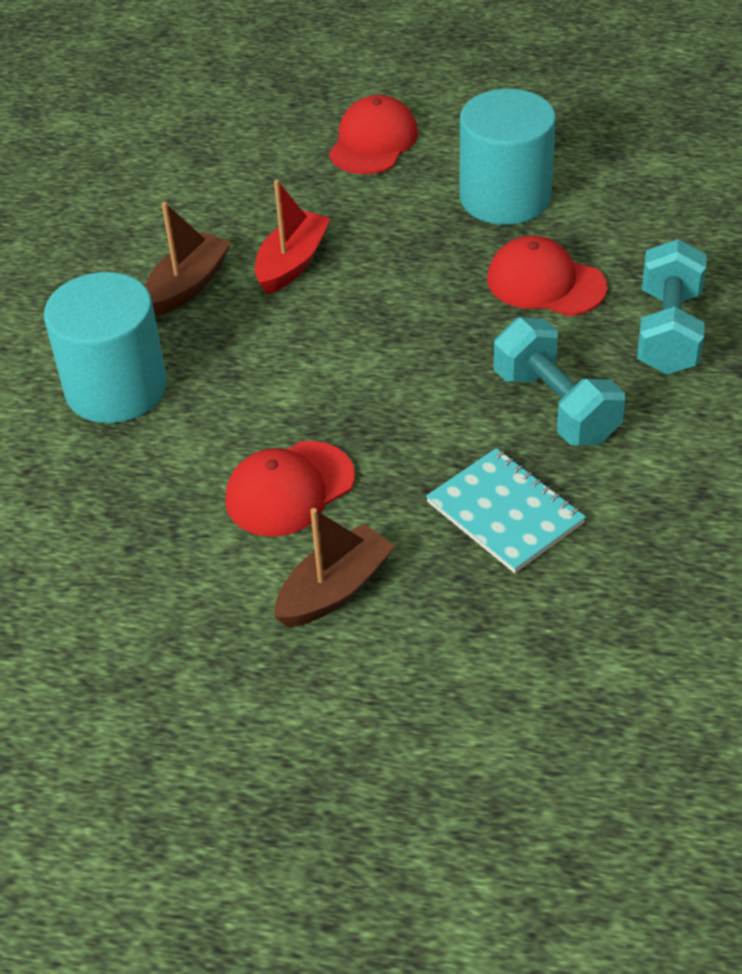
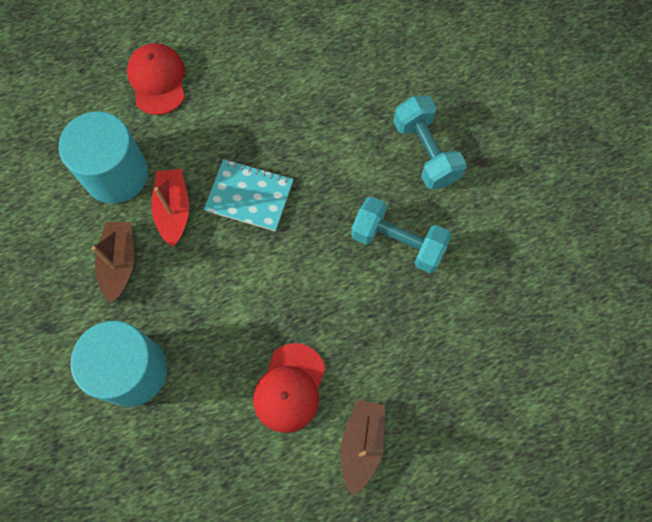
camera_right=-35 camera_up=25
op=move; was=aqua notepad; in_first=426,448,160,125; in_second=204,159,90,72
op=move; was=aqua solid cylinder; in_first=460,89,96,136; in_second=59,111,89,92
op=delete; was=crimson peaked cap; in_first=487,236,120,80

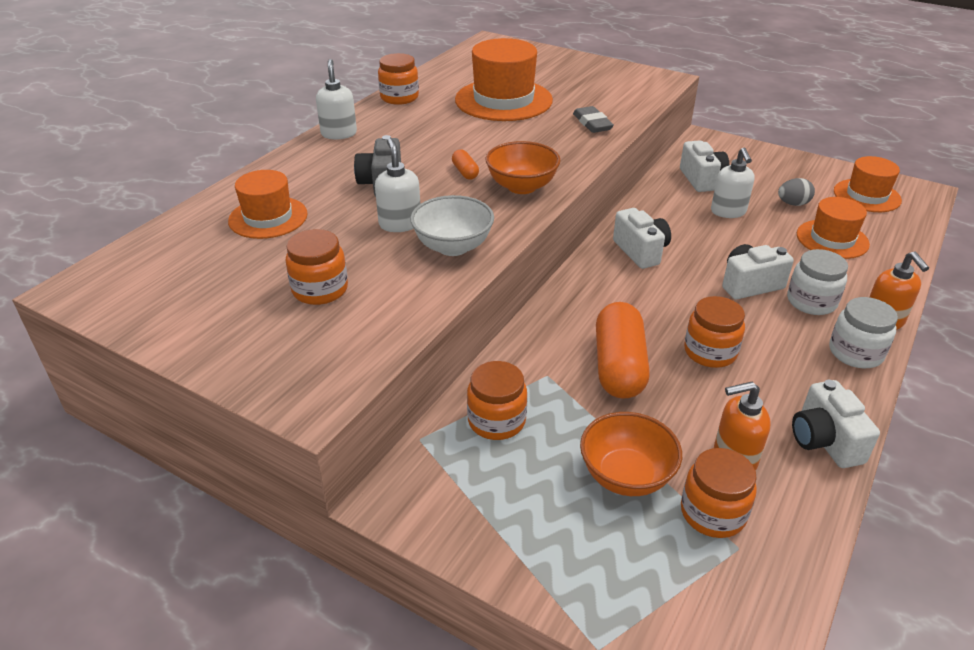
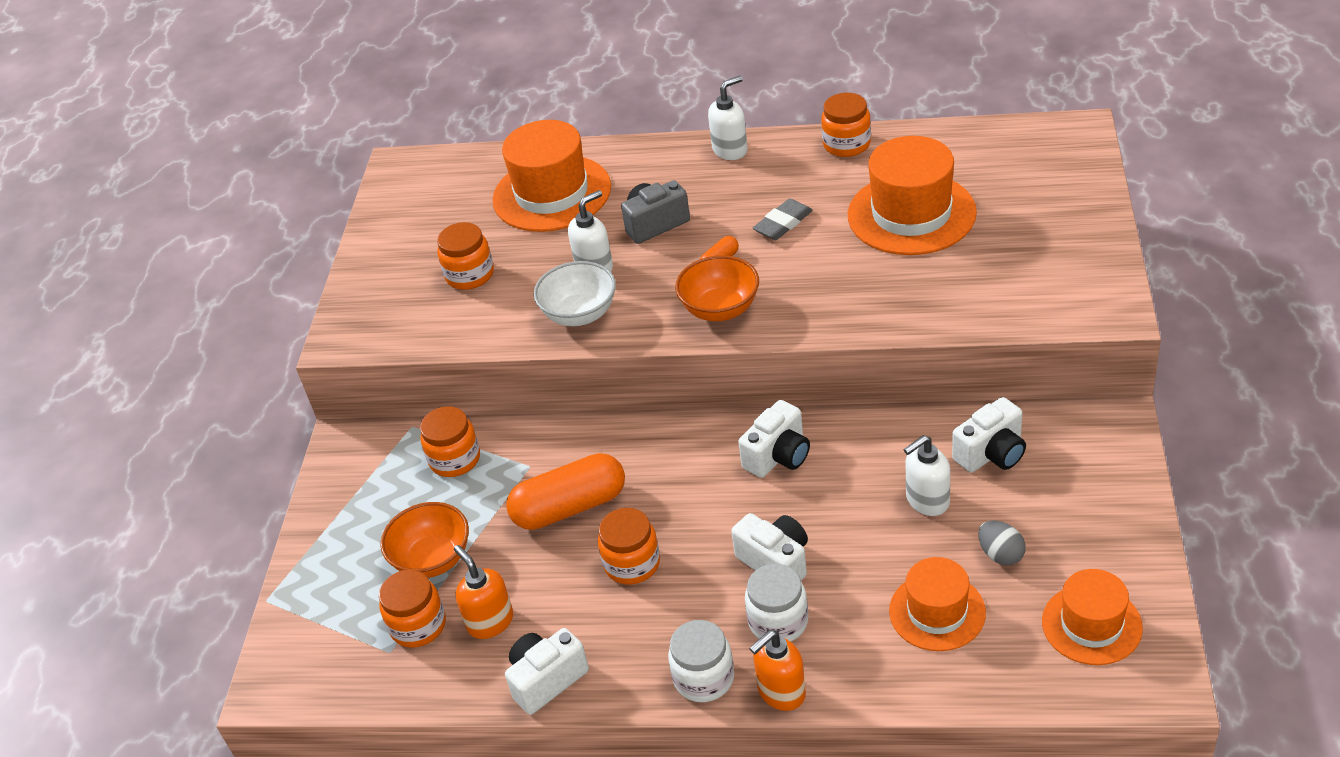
camera_right=70 camera_up=5
op=resize; was=orange-coloured hat; in_first=228,170,80,69; in_second=492,120,119,112; ratio=1.6
op=move; was=ash-grey pencil eraser; in_first=573,106,41,27; in_second=753,199,60,41

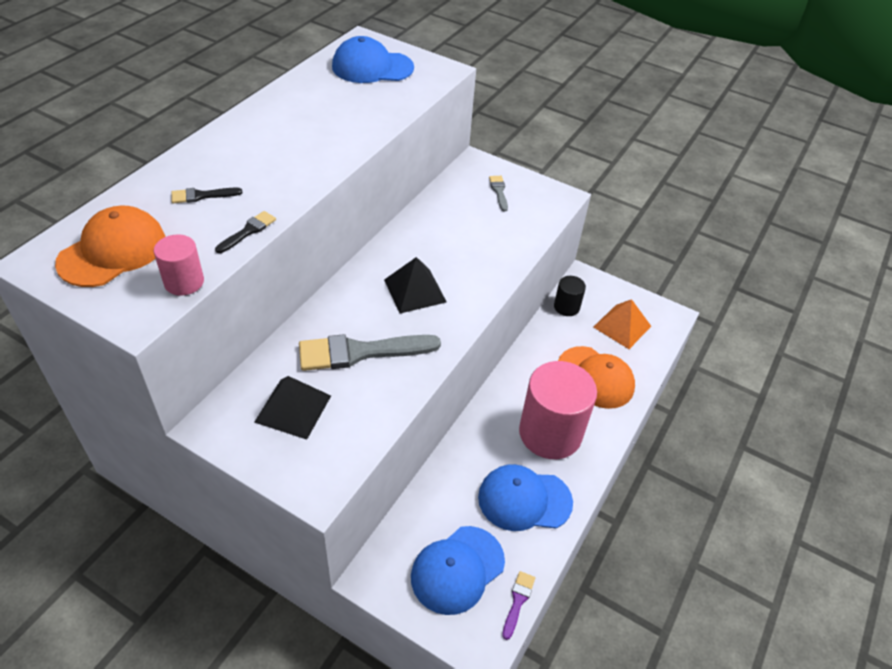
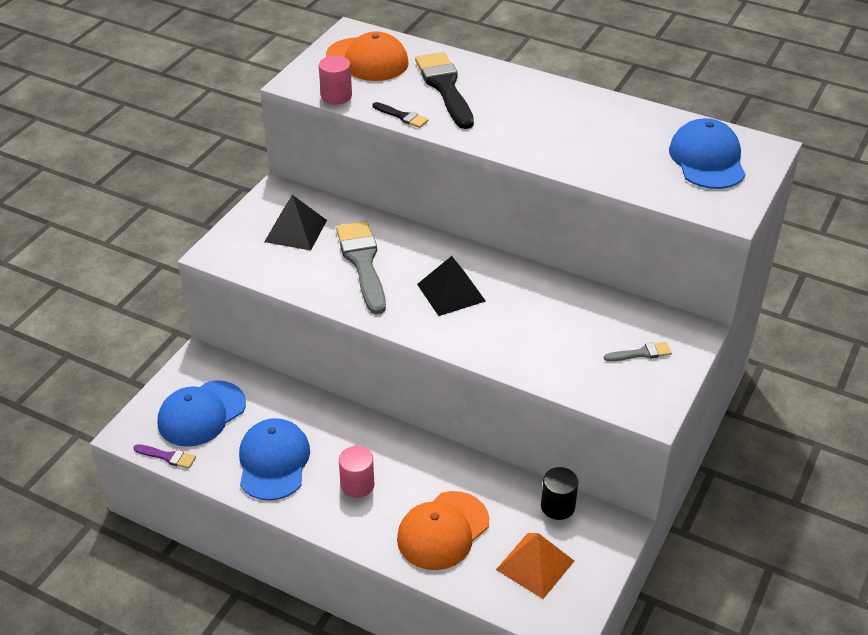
camera_right=90 camera_up=-5
op=resize; was=jet-black paint brush; in_first=171,187,71,16; in_second=415,52,59,77; ratio=2.13
op=rotate; was=cobalt peaked cap; in_first=411,526,94,89; in_second=158,380,88,67; clockwise=-90
op=resize; was=rose-pink solid cylinder; in_first=519,361,78,98; in_second=339,446,36,52; ratio=0.48

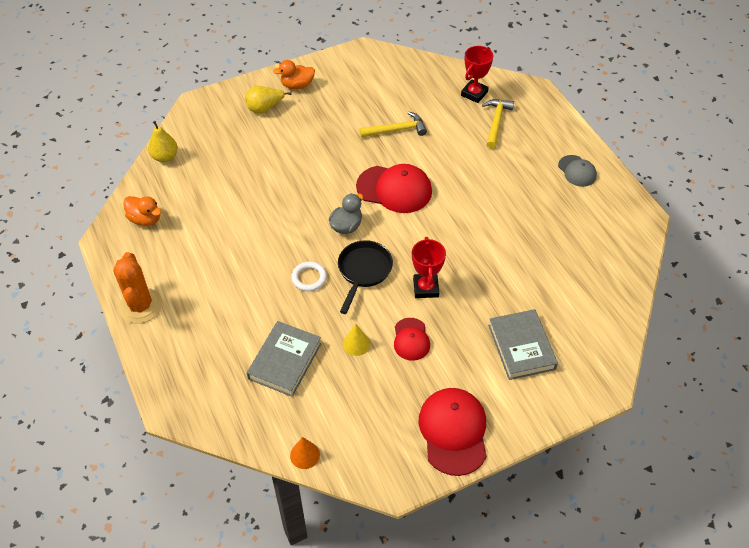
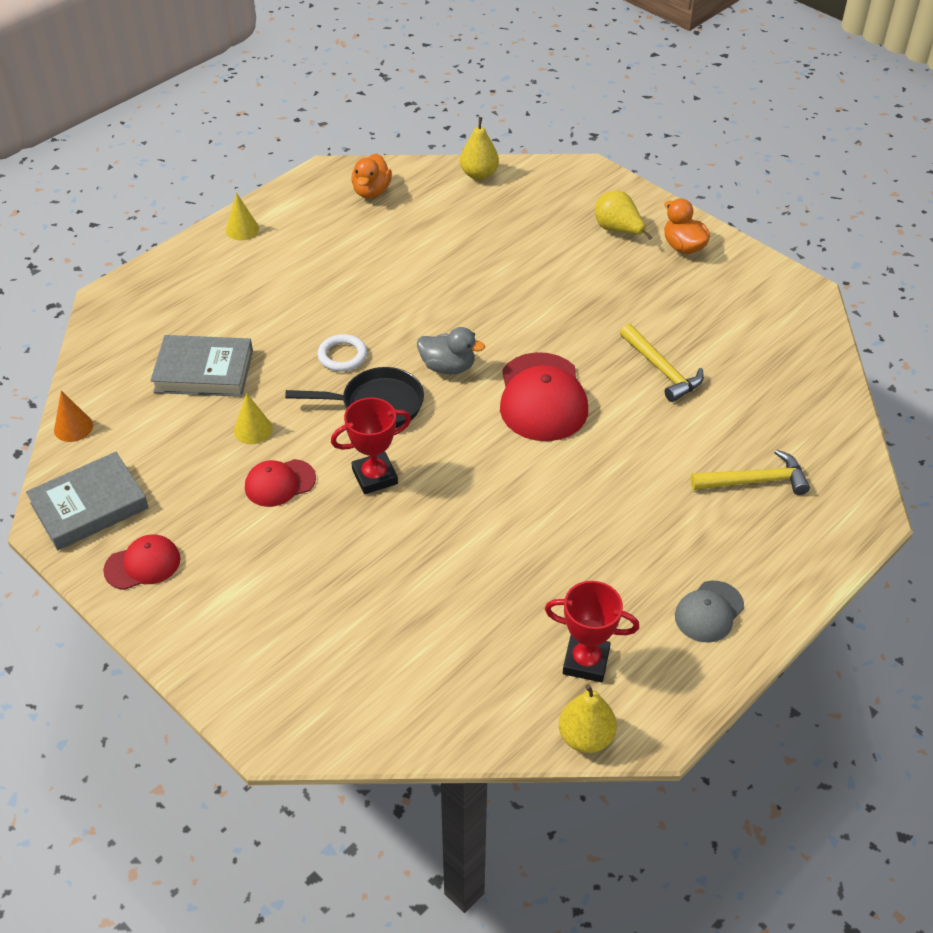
camera_right=70 camera_up=-5
op=replace; was=orange-coloured prickly plant; now=golden cone shape; in_first=113,252,49,72; in_second=226,192,33,48
op=resize; was=crimson peaked cap; in_first=418,388,69,88; in_second=103,535,78,55; ratio=0.57
op=move; was=crimson trophy; in_first=461,46,32,57; in_second=545,581,94,101
op=move; was=ash-grey book; in_first=488,309,70,71; in_second=26,452,123,98
op=insert; now=golden pear; in_second=559,684,58,69

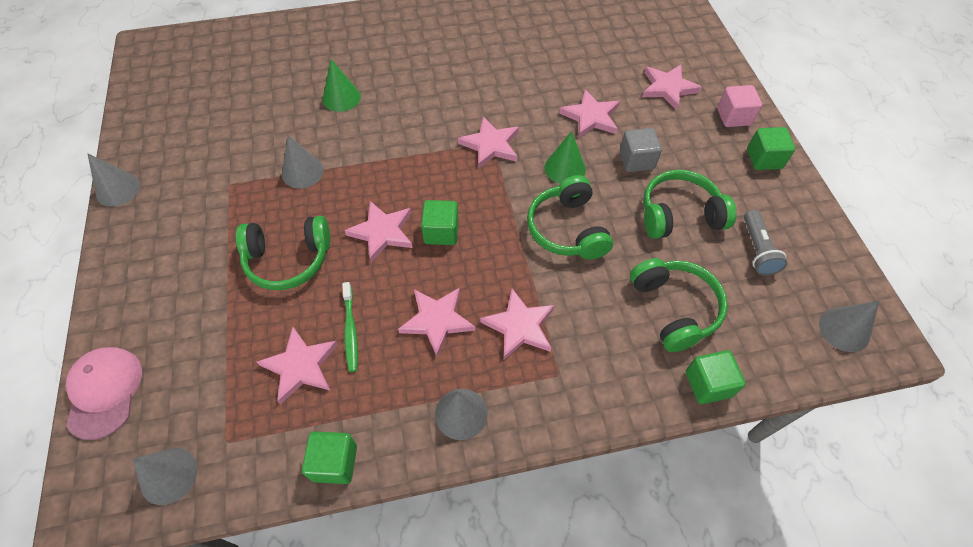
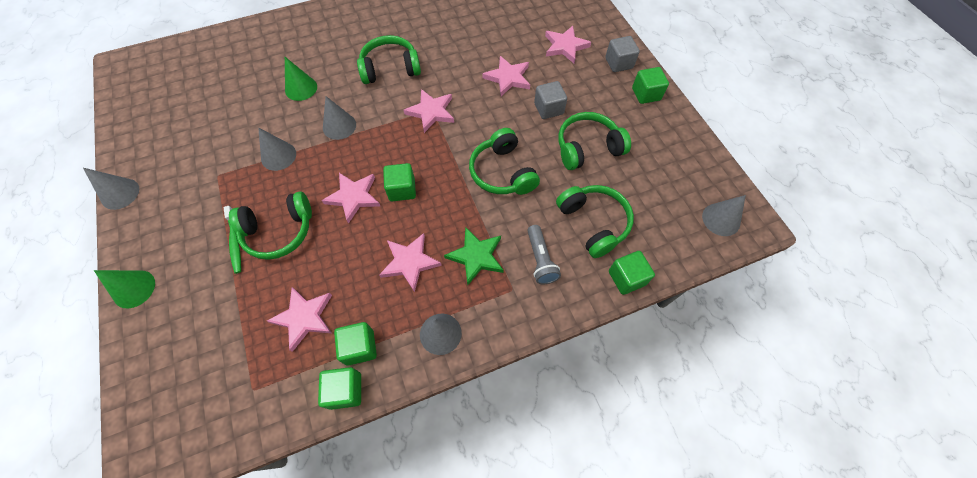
camera_right=-10 camera_up=5
op=delete; was=rose-pink peaked cap; in_first=66,347,76,93
op=move; was=ash-grey cone shape; in_first=133,448,64,57; in_second=323,96,33,44
op=move; was=green tooth brush; in_first=342,282,16,90; in_second=224,206,17,68
op=recolor; was=rose-pink star shape; now=green star shape; in_first=480,289,75,71; in_second=444,227,60,58
op=move; was=green cone shape; in_first=545,131,41,53; in_second=94,270,61,38
op=recolor; was=rose-pink solid cube; now=ash-grey solid cube; in_first=717,85,45,42; in_second=605,36,35,36
op=move; was=ash-grey flashlight; in_first=744,210,43,66; in_second=527,225,34,59
op=insert; now=green solid cube; in_second=334,322,43,44
op=insert; now=green headphones; in_second=357,35,64,49

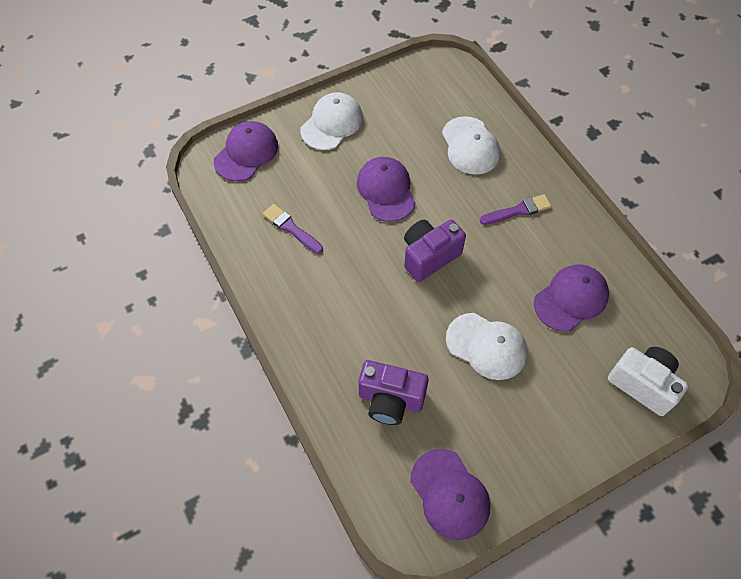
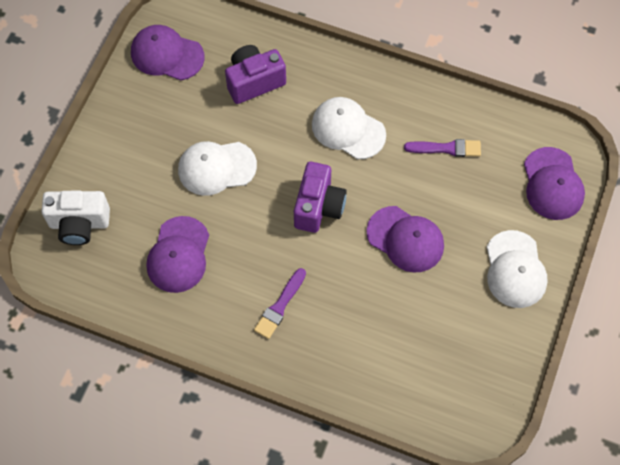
camera_right=140 camera_up=5
op=move; was=white peaked cap; in_first=442,116,58,59; in_second=312,97,74,62

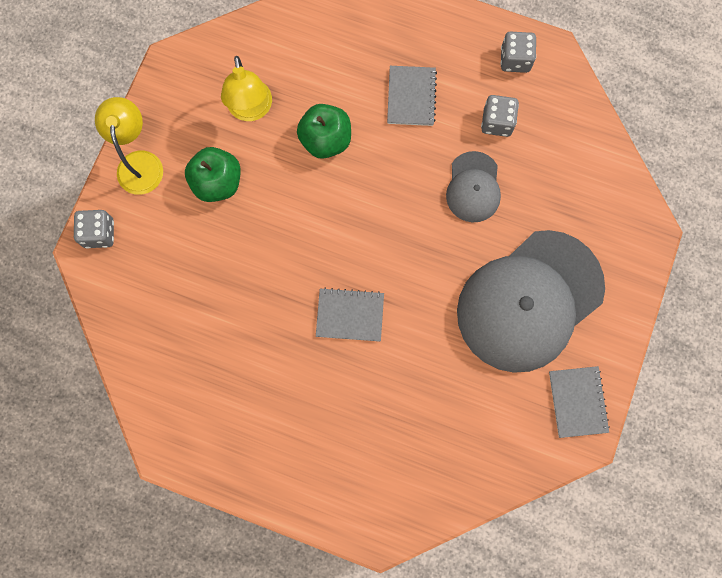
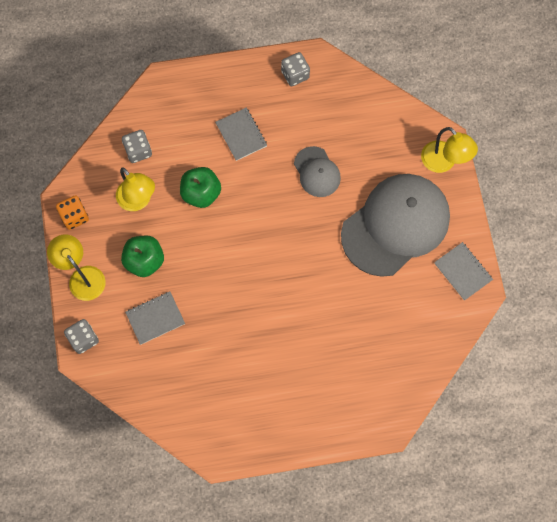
camera_right=-30 camera_up=-5
op=move; was=ash-grey notepad; in_first=316,288,68,53; in_second=125,291,60,54
op=rotate; was=ash-grey peaked cap; in_first=457,230,148,143; in_second=341,174,109,103; clockwise=-150
op=move; was=ash-grey game die; in_first=481,95,38,42; in_second=122,130,30,33
op=insert; now=orange-coloured game die; in_second=56,195,33,35
op=insert; now=golden reading lamp; in_second=421,127,57,46

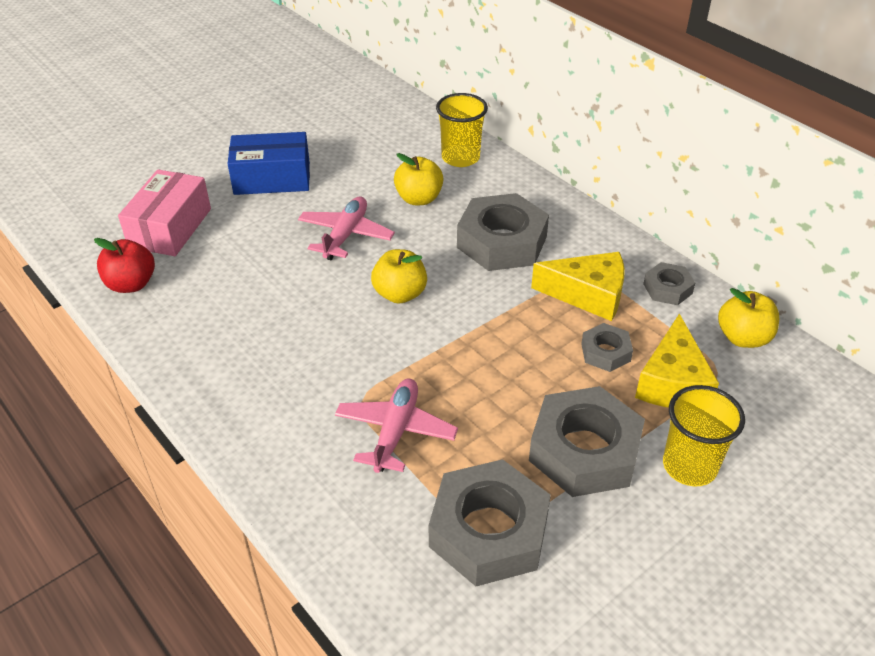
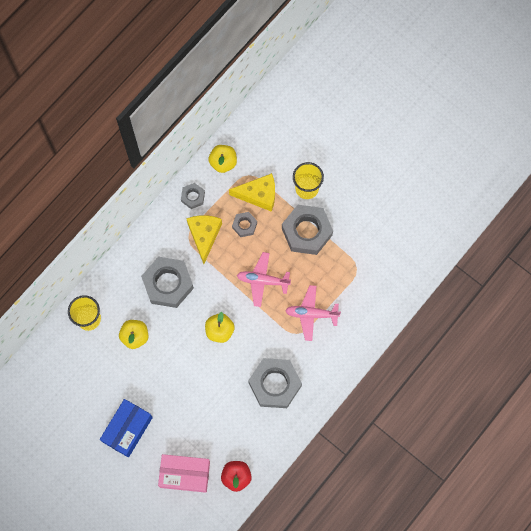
camera_right=-100 camera_up=30
op=rotate; was=cobalt parcel; in_first=227,132,83,63; in_second=100,399,53,59; clockwise=45
op=move; was=rose-pink aeroplane; in_first=298,197,97,63; in_second=237,252,54,55
op=move; was=ash-grey nut; in_first=429,459,122,127; in_second=248,358,54,50

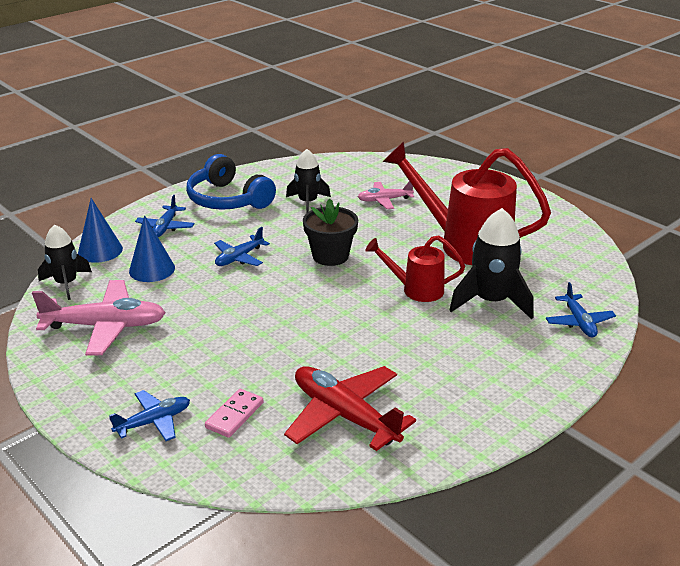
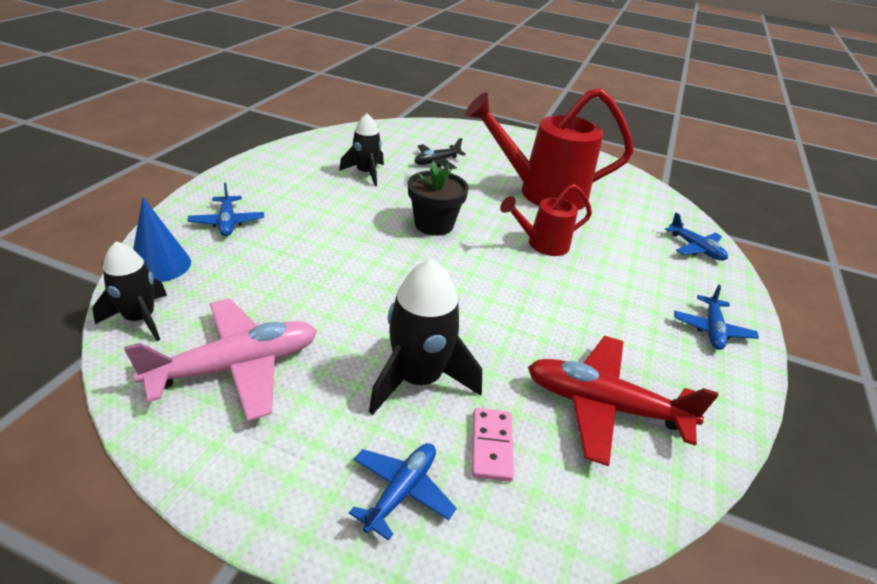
camera_right=-30 camera_up=5
op=delete; was=cobalt cone shape; in_first=129,215,46,67
op=delete; was=cobalt headphones; in_first=186,154,90,56
op=move; was=cobalt aeroplane; in_first=214,227,56,39; in_second=674,284,85,66
op=recolor; was=rose-pink aeroplane; now=jet-black aeroplane; in_first=358,181,56,28; in_second=415,138,51,32
op=move; was=jet-black spaceship; in_first=449,208,84,111; in_second=369,259,113,156

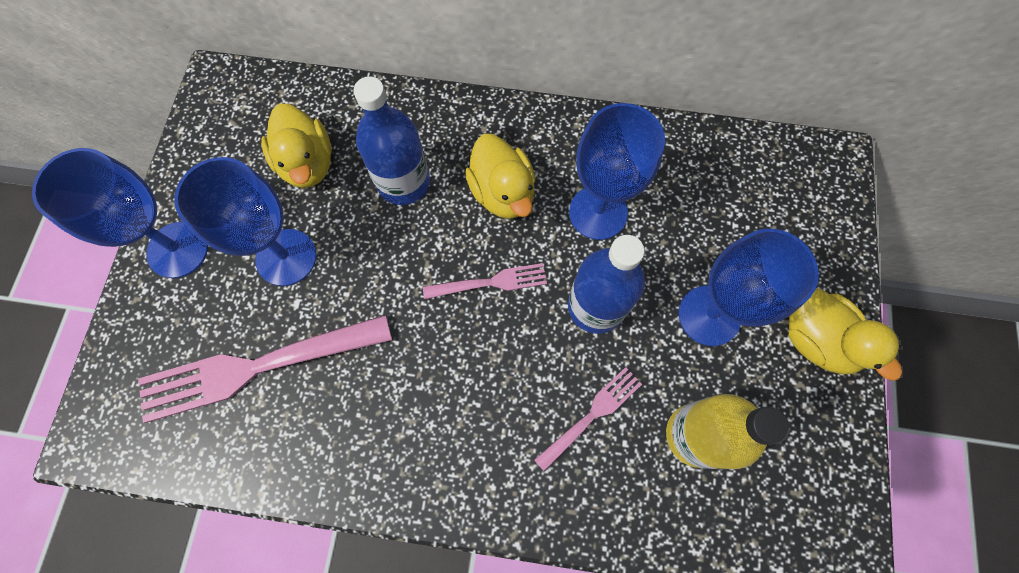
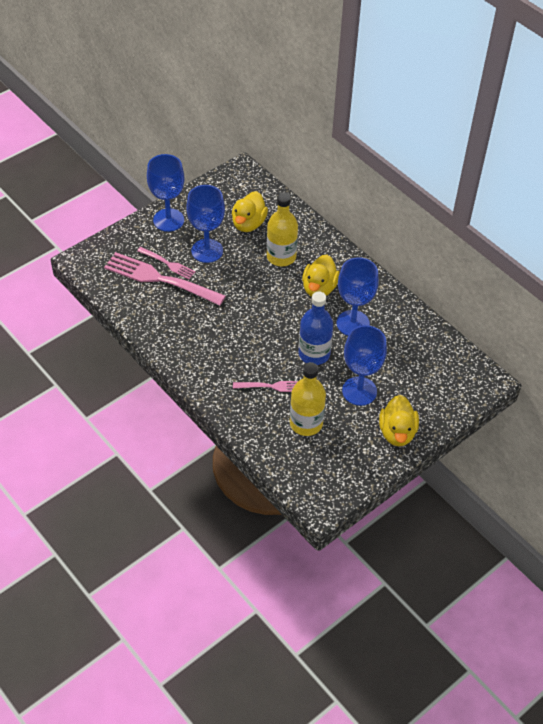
camera_right=40 camera_up=-20
op=recolor; was=cobalt bottle; now=golden bottle; in_first=353,76,77,129; in_second=267,193,31,73
op=move; was=rose-pink table fork; in_first=423,263,124,36; in_second=137,247,58,32

